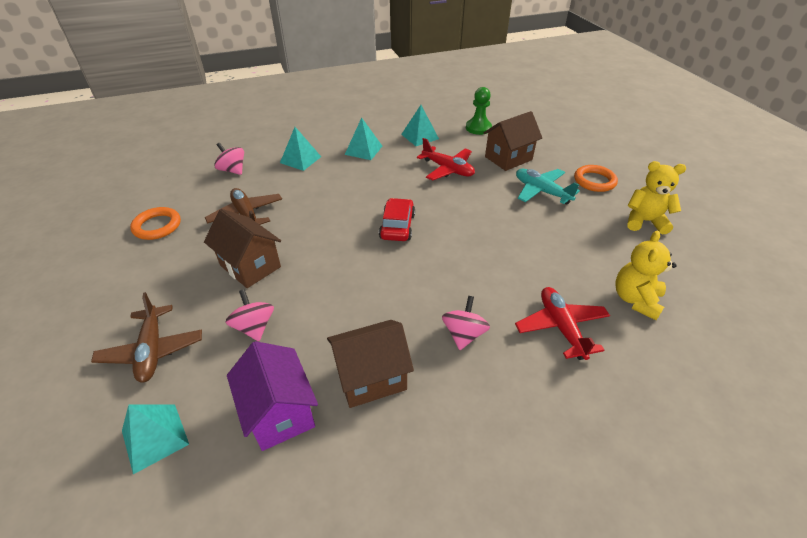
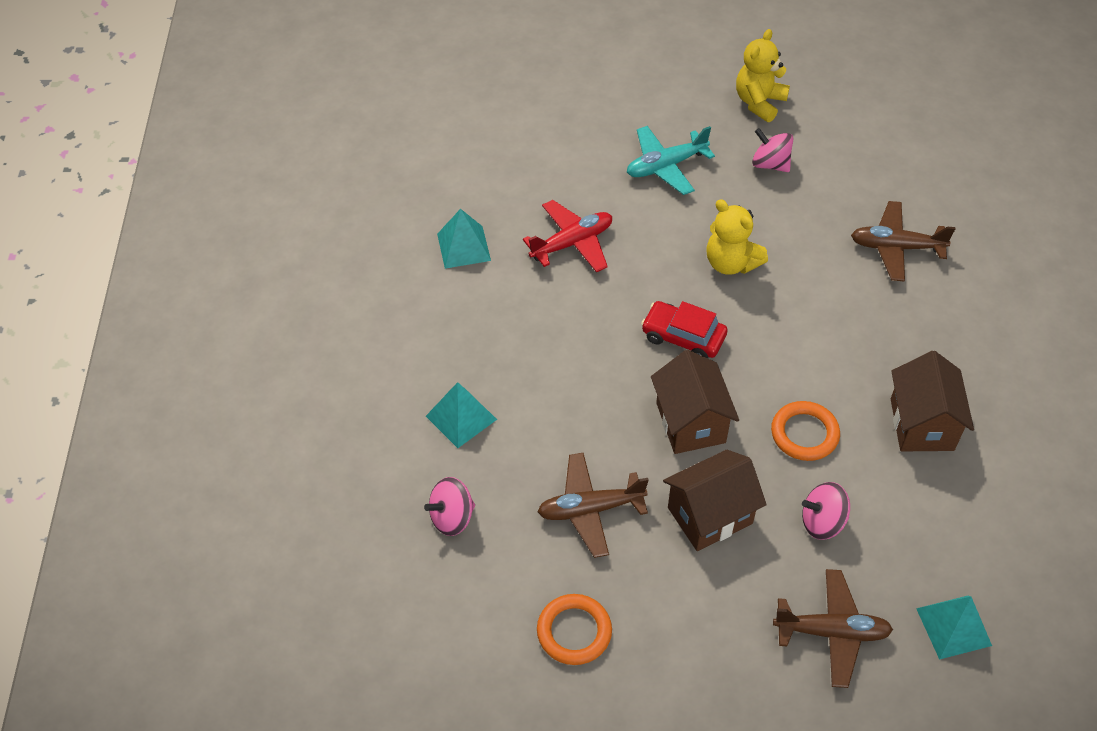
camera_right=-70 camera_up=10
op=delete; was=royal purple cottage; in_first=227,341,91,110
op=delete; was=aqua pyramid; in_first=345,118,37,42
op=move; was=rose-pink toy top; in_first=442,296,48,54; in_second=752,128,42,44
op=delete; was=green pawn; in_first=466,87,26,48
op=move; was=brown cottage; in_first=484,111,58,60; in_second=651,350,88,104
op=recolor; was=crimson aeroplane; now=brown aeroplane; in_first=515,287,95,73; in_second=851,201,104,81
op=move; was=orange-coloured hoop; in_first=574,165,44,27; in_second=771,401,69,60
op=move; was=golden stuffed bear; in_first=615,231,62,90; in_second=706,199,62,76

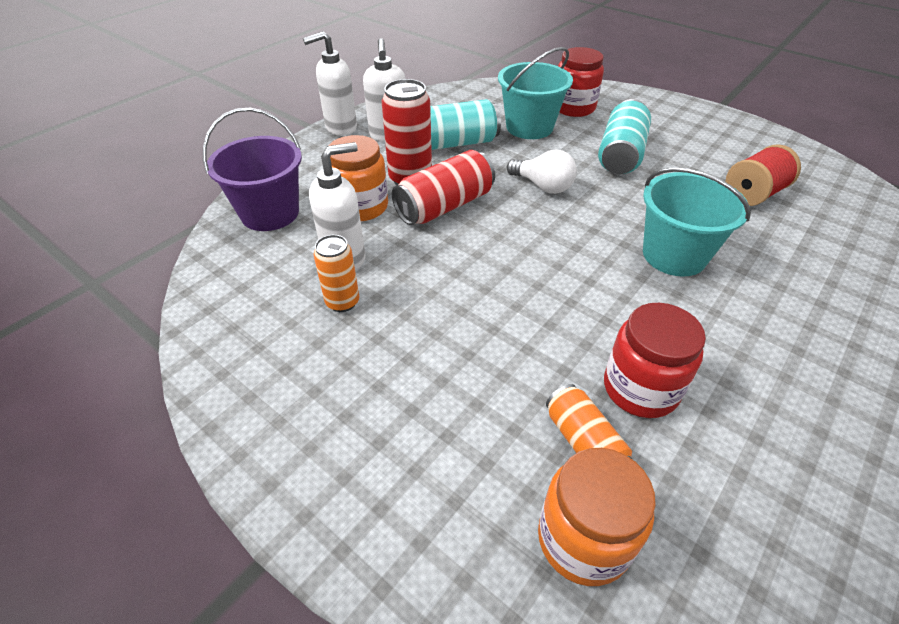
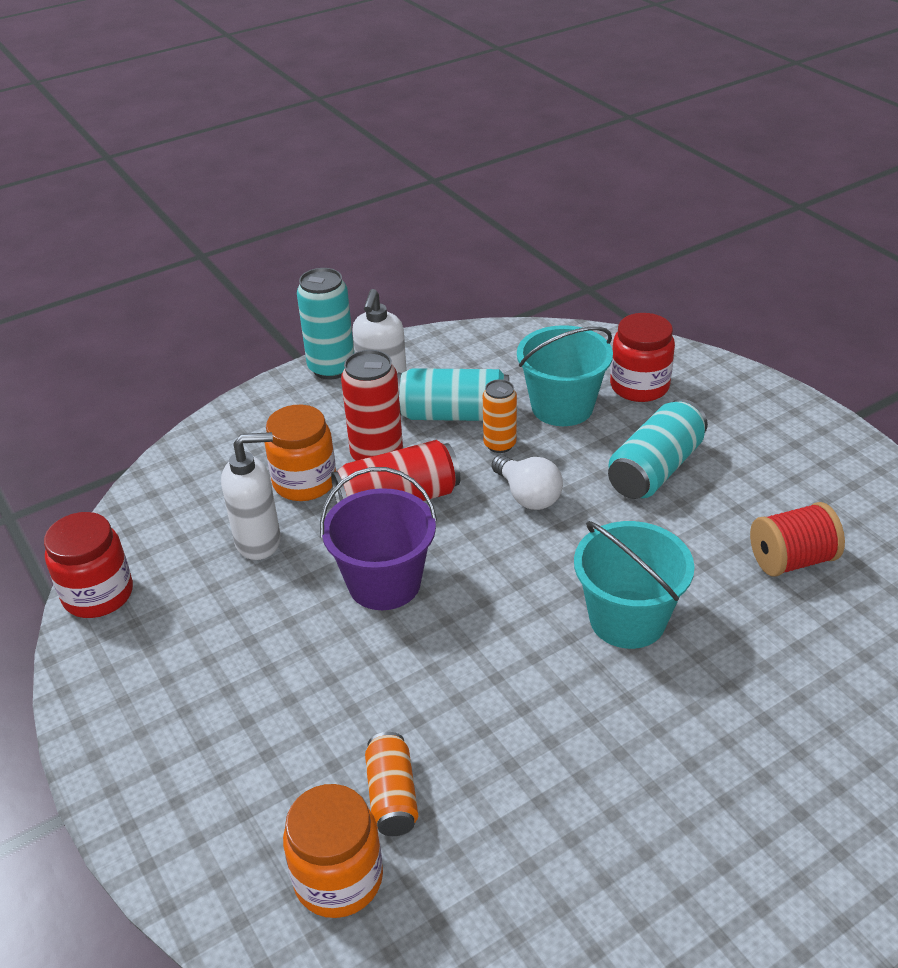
camera_right=20 camera_up=-5
op=move; was=royal purple pail; in_first=203,108,99,123; in_second=320,467,117,143
op=replace; was=white pump bottle; now=aqua soda can; in_first=303,31,54,105; in_second=297,268,57,112
op=move; was=orange-coloured soda can; in_first=314,235,45,77; in_second=483,379,34,74
op=move; was=crimson jam jar; in_first=604,303,102,115; in_second=44,512,89,106

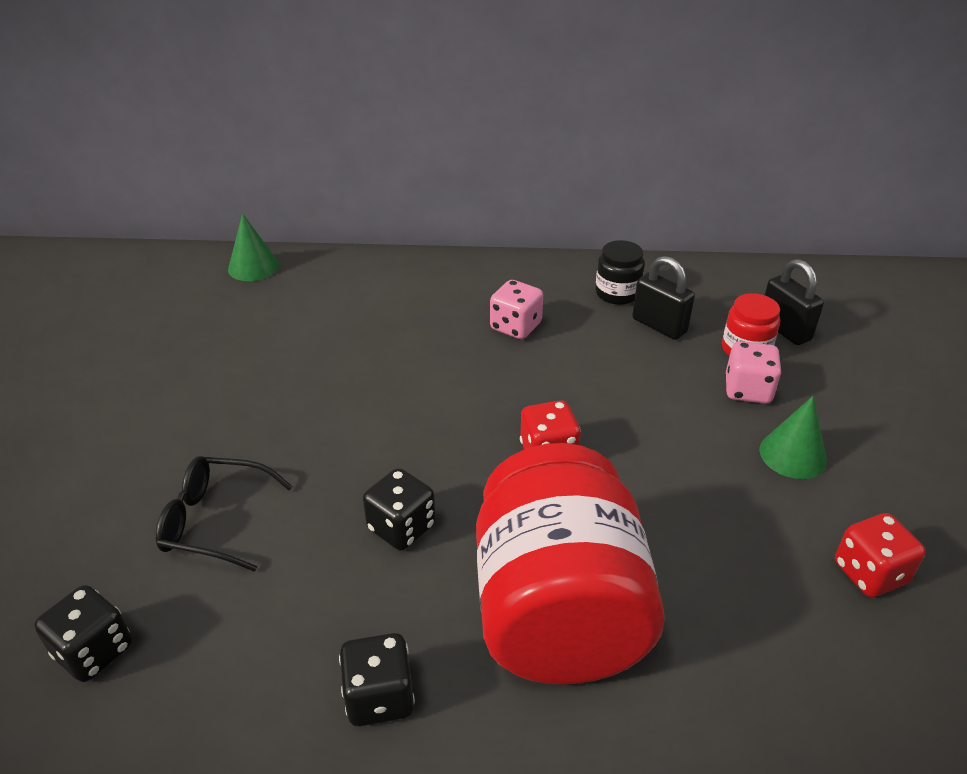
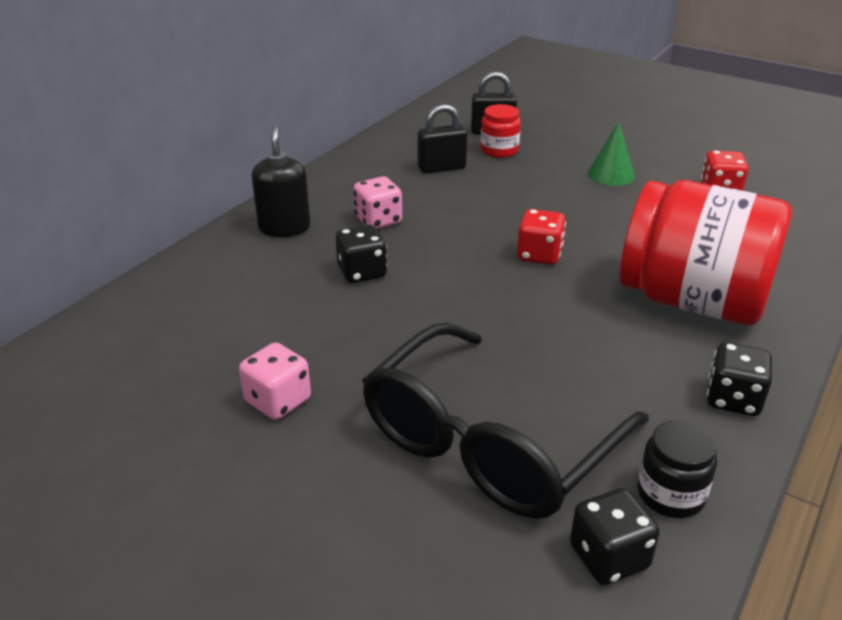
camera_right=-60 camera_up=-5
op=resize; was=jet-black glasses; in_first=156,456,137,116; in_second=362,323,287,196; ratio=1.97
op=delete; was=green cone shape; in_first=228,213,51,68
op=move; was=jet-black game die; in_first=363,468,73,83; in_second=336,225,51,58
op=move; was=jet-black jam jar; in_first=595,240,50,65; in_second=638,420,79,98
op=move; was=rose-pink game die; in_first=726,341,56,63; in_second=239,342,72,78
op=insert; now=jet-black pump bottle; in_second=252,125,58,112

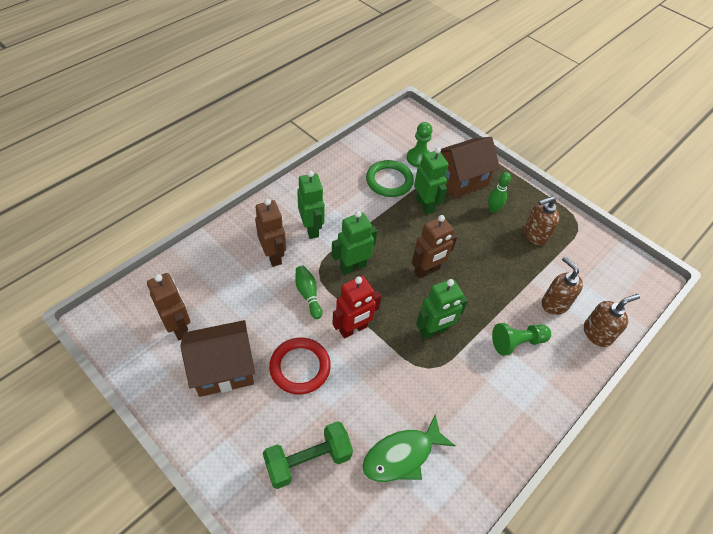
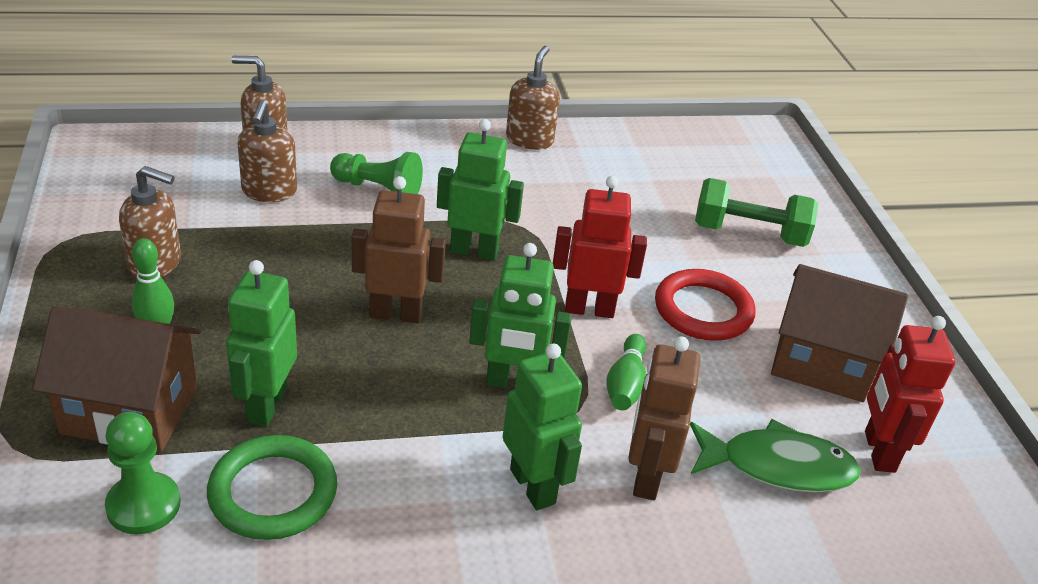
camera_right=-145 camera_up=-15
op=recolor; was=brown toy robot; now=crimson toy robot; in_first=147,273,43,67; in_second=865,316,90,157
op=rotate; was=green toy robot; in_first=297,171,28,68; in_second=503,343,79,167; clockwise=135
op=move; was=green fish figure; in_first=362,414,93,68; in_second=690,419,171,73
op=insert; now=brown pump bottle; in_second=506,46,54,104

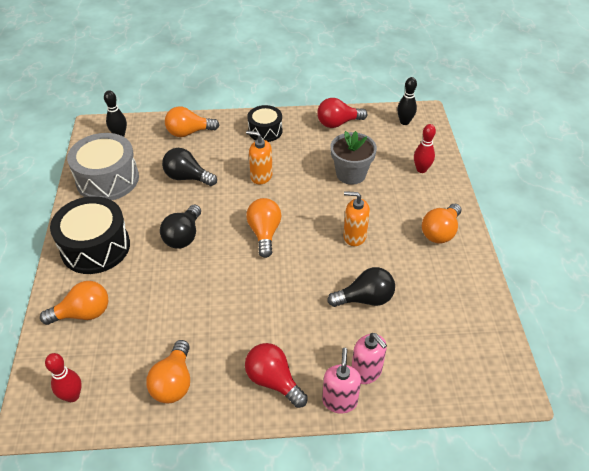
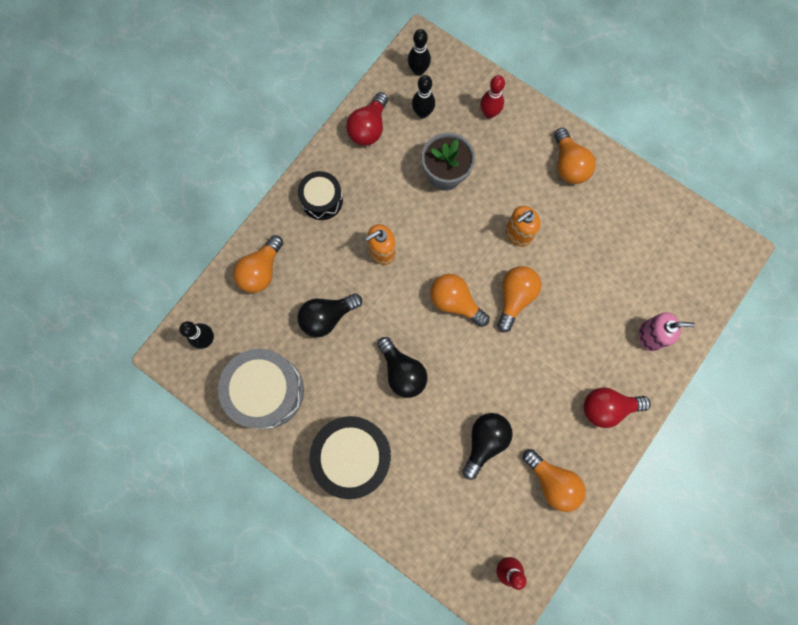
camera_right=-50 camera_up=30
op=move; was=orange-coloured light bulb; in_first=40,281,68,44; in_second=497,266,44,66
op=delete; was=rose-pink pump bottle; in_first=322,348,39,65
op=move; was=jet-black light bulb; in_first=327,267,68,40; in_second=462,413,51,67
op=insert; now=jet-black tenpin; in_second=412,75,23,43

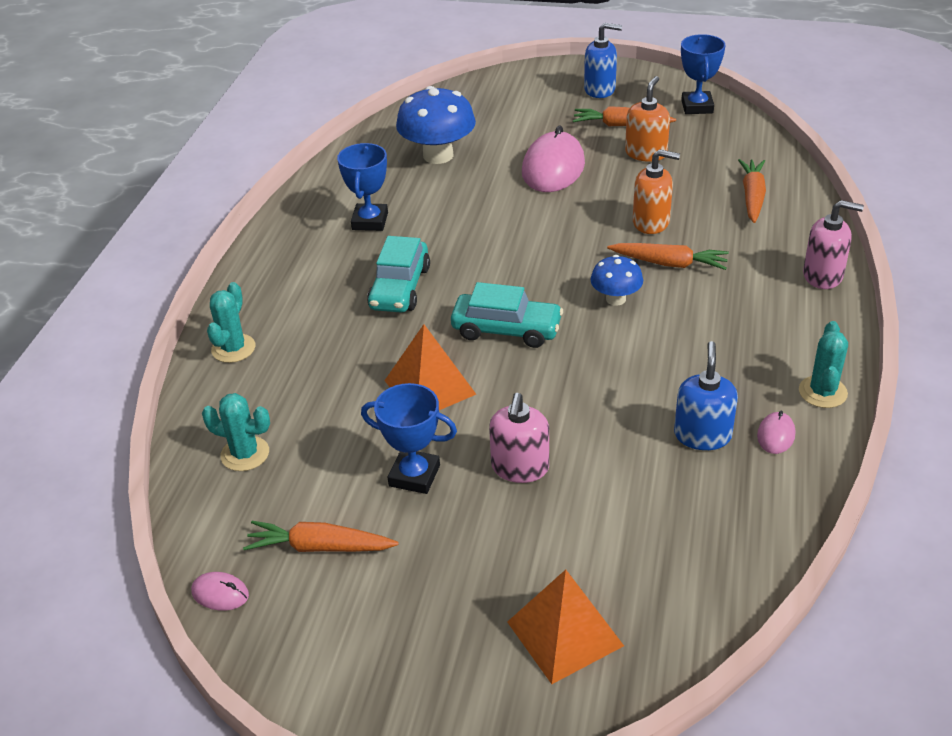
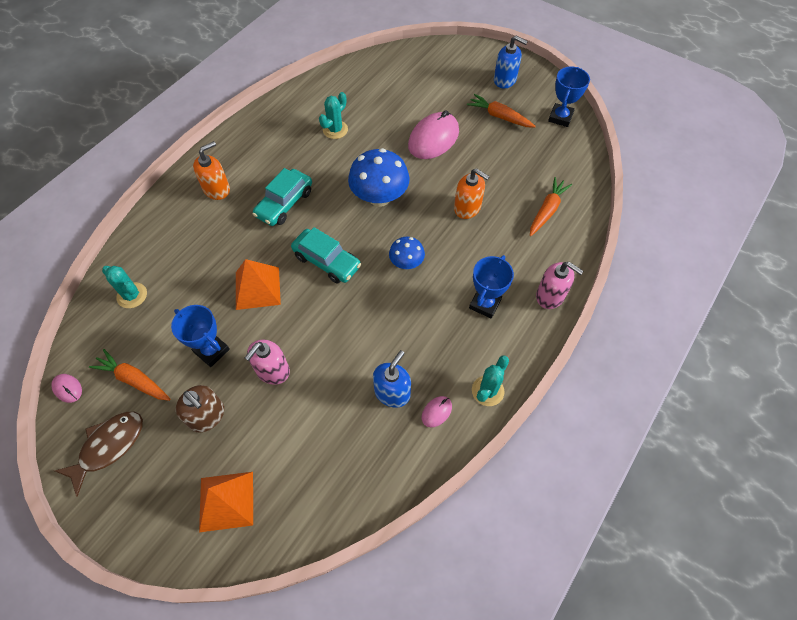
camera_right=20 camera_up=20
op=move; was=aqua prickly plant; in_first=207,282,48,81; in_second=319,92,29,47
op=move; was=cobalt trophy; in_first=337,143,51,88; in_second=469,255,45,63
op=move; was=cobalt fungus; in_first=396,86,80,78; in_second=348,148,62,59
op=delete; was=orange-coloured root vegetable; in_first=607,243,122,27
op=move; was=orange-coloured pump bottle; in_first=625,76,45,86; in_second=193,141,37,59
op=insert; now=brown fish figure; in_second=55,412,88,85
op=insert; now=brown pump bottle; in_second=176,385,48,47

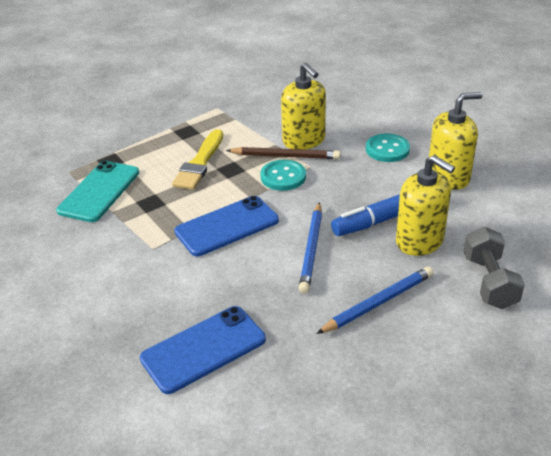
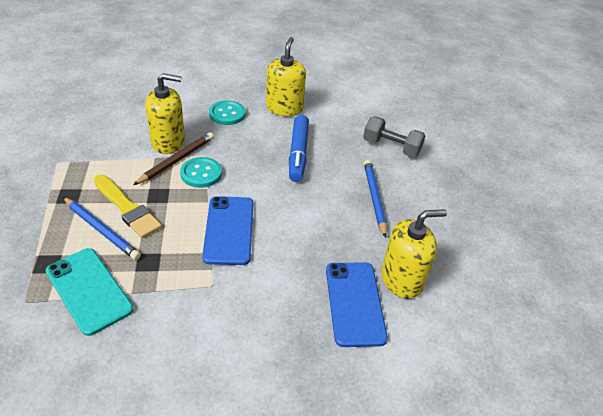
camera_right=-65 camera_up=5
op=move; was=cobalt wooden pencil; in_first=299,202,23,92; in_second=63,197,78,63
op=move; was=golden pump bottle; in_first=396,155,59,101; in_second=381,209,66,90

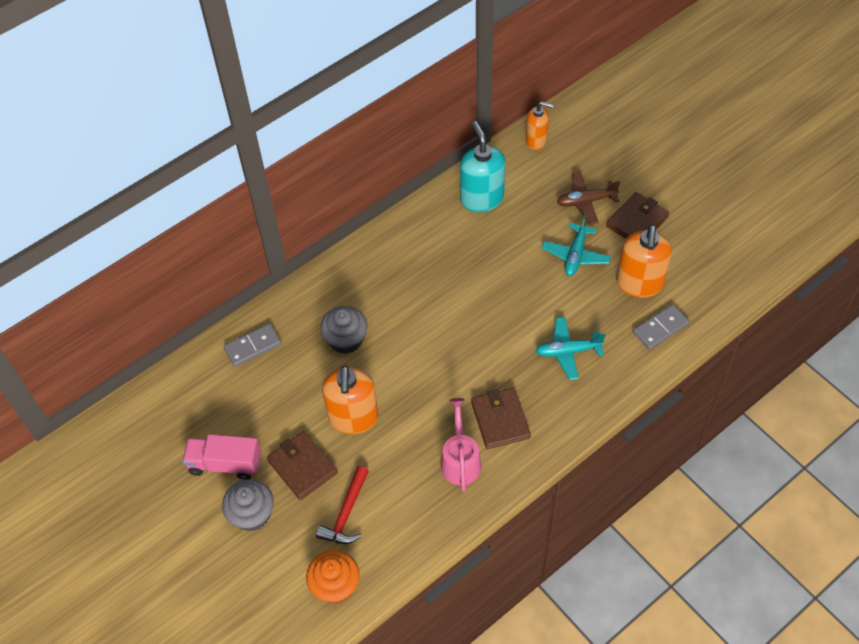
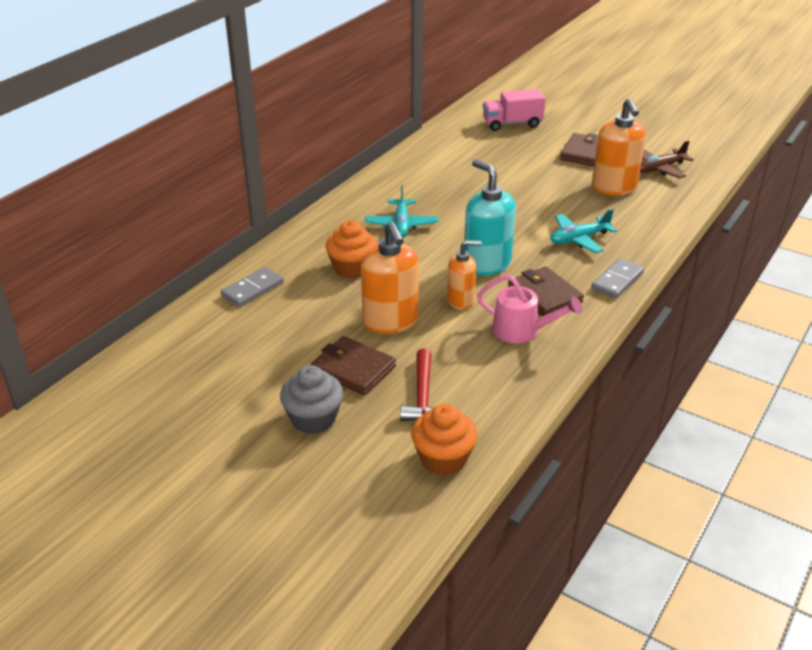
camera_right=-20 camera_up=-20
op=move; was=rose-pink toy truck; in_first=182,434,79,46; in_second=483,89,63,42
op=recolor; was=ash-grey muffin; now=orange-coloured muffin; in_first=320,306,48,48; in_second=326,220,51,58
op=rotate; was=rose-pink sprinkling can; in_first=441,398,40,94; in_second=477,274,105,69; clockwise=135
op=move; was=aqua pump bottle; in_first=460,121,45,91; in_second=464,159,52,117
op=move; was=orange-coloured pump bottle; in_first=526,101,27,49; in_second=447,240,35,70
op=move; was=aqua aeroplane; in_first=541,215,70,61; in_second=365,185,73,52
op=move; was=brown aeroplane; in_first=557,171,63,54; in_second=640,140,54,39
op=move; was=ash-grey domino tile; in_first=633,304,56,45; in_second=591,258,53,40

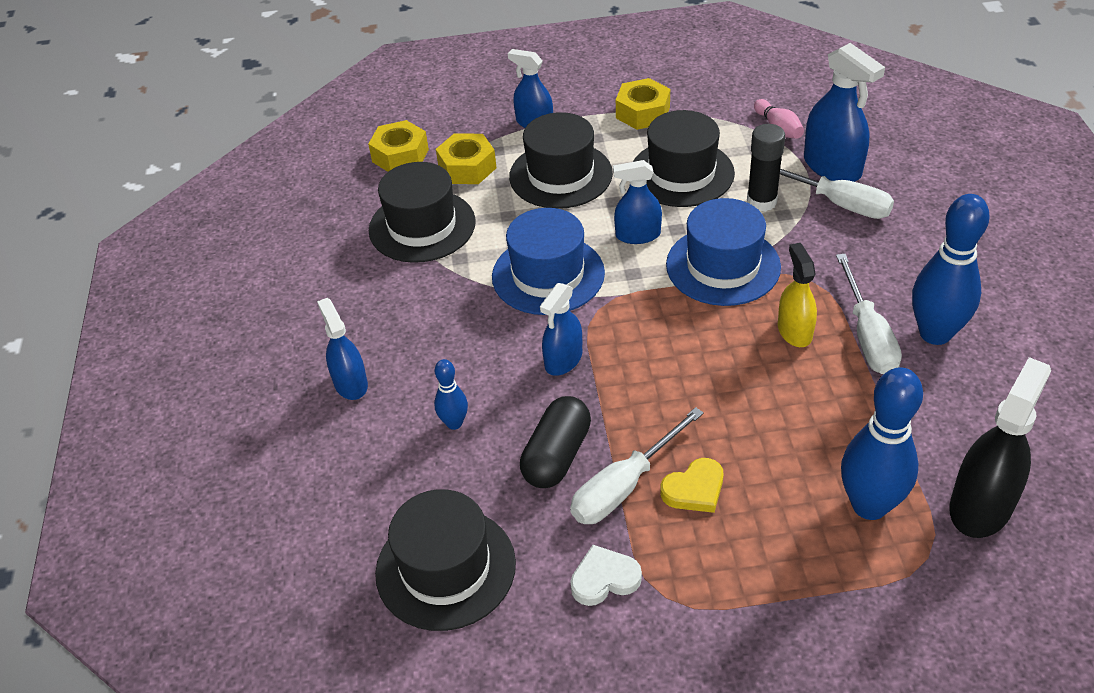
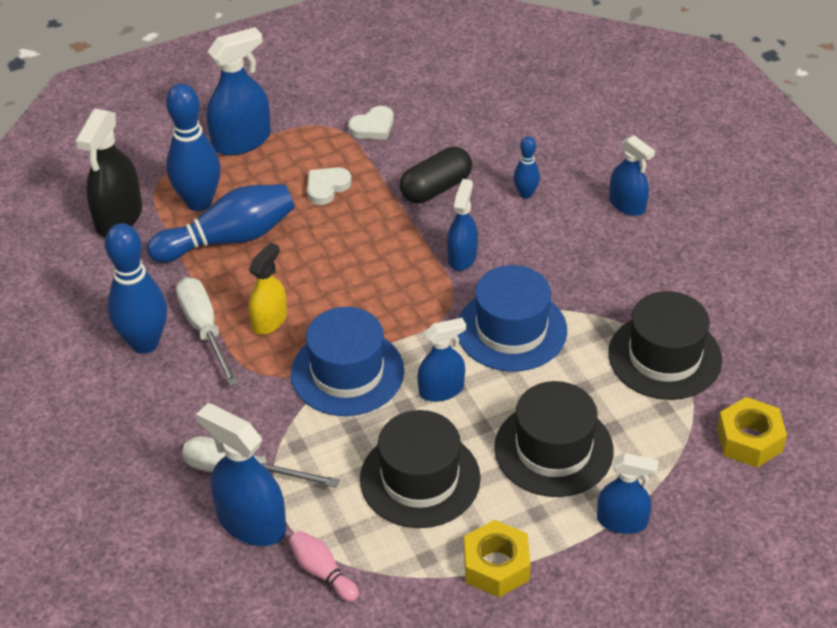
camera_right=160 camera_up=0
op=delete; was=jet-black hat; in_first=375,489,141,142
op=delete; was=golden nut; in_first=436,133,60,51
op=rotate; was=jet-black capsule; in_first=520,396,71,92; in_second=400,147,72,57; clockwise=45
op=delete; was=white flat screwdriver; in_first=570,407,134,117
op=recolor; was=golden love heart; now=white love heart; in_first=660,458,64,55; in_second=307,167,45,38
op=delete; was=jet-black stick of glue; in_first=747,124,38,88
op=rotate; was=golden spray cleaner; in_first=778,243,39,104; in_second=248,243,39,92; clockwise=-120
op=insert; now=cobalt tenpin; in_second=147,184,148,79
op=insert; now=cobalt spray cleaner; in_second=207,27,64,128

